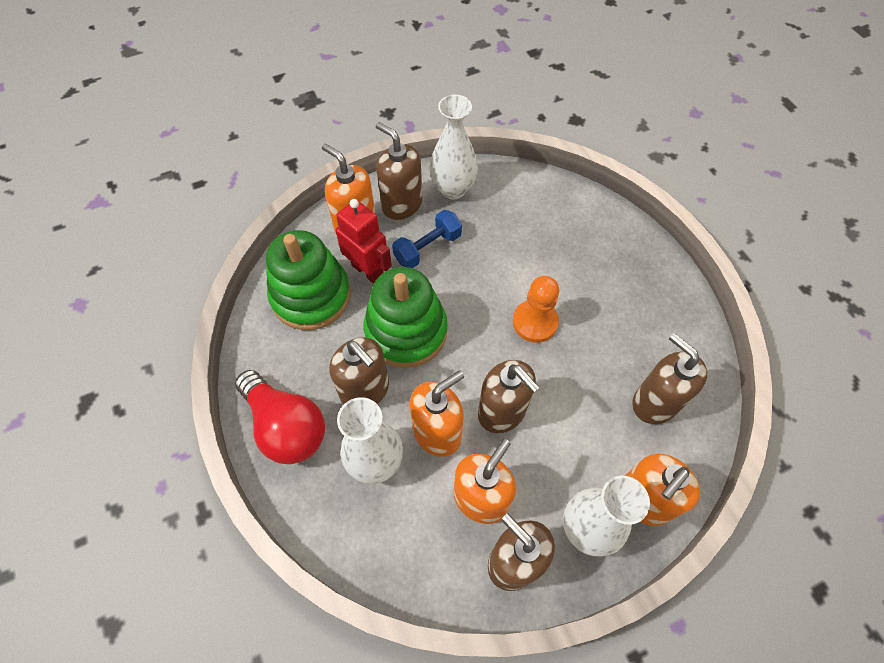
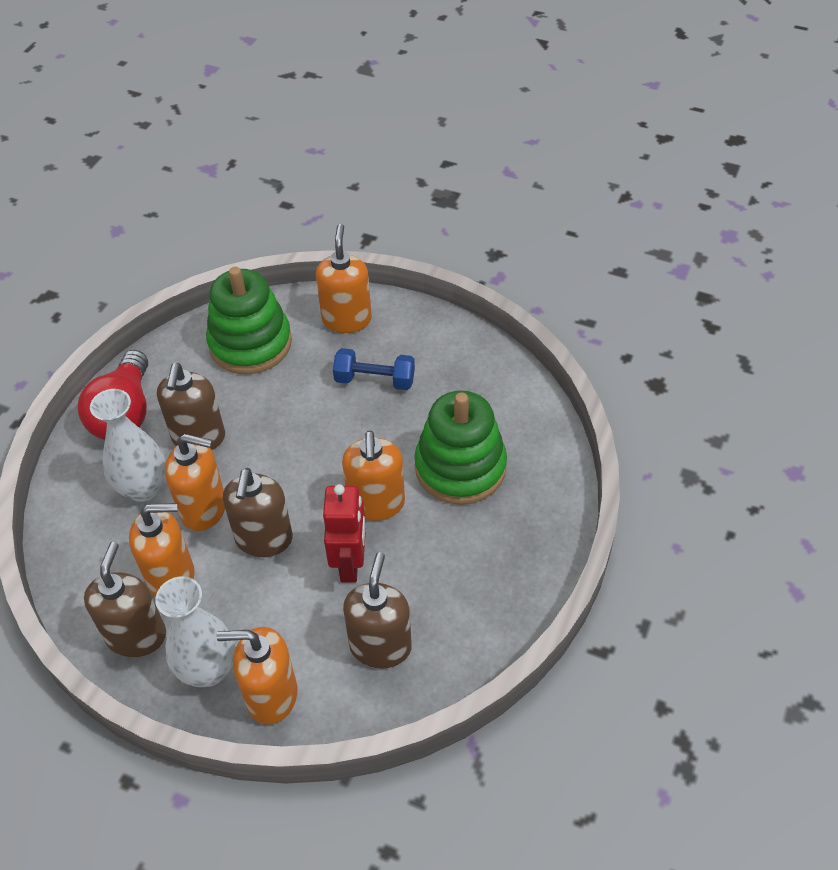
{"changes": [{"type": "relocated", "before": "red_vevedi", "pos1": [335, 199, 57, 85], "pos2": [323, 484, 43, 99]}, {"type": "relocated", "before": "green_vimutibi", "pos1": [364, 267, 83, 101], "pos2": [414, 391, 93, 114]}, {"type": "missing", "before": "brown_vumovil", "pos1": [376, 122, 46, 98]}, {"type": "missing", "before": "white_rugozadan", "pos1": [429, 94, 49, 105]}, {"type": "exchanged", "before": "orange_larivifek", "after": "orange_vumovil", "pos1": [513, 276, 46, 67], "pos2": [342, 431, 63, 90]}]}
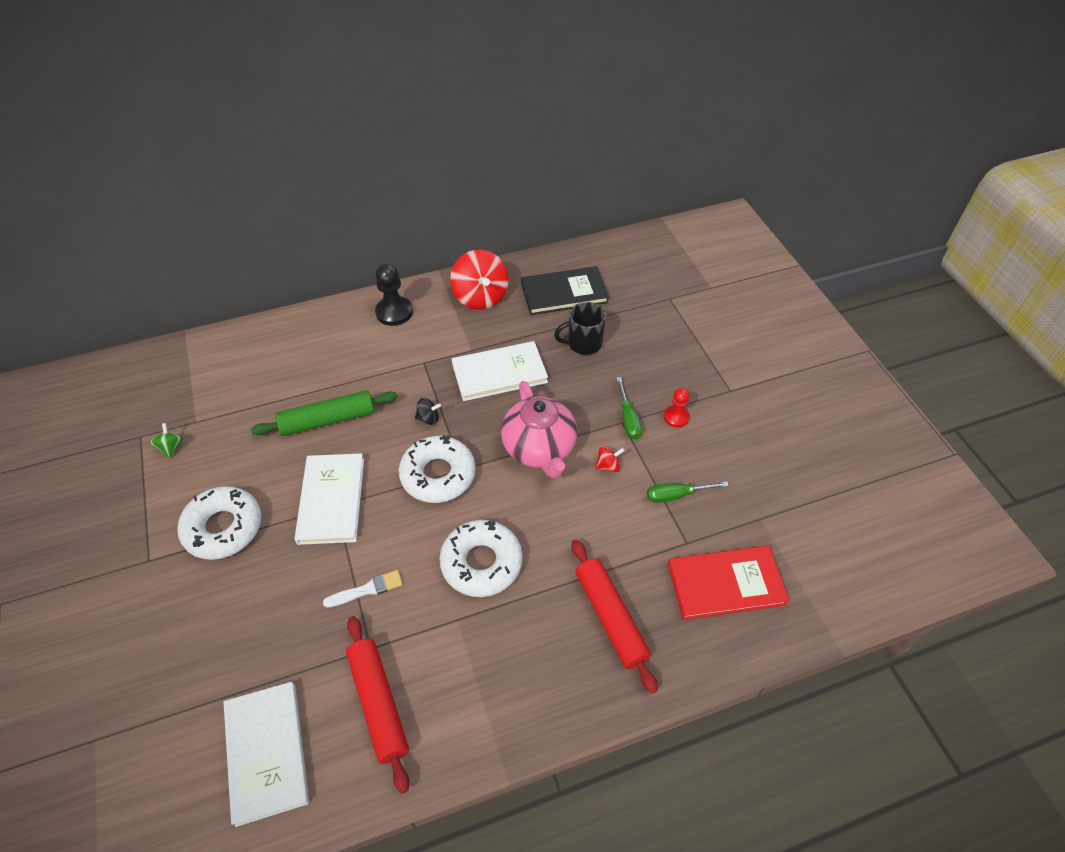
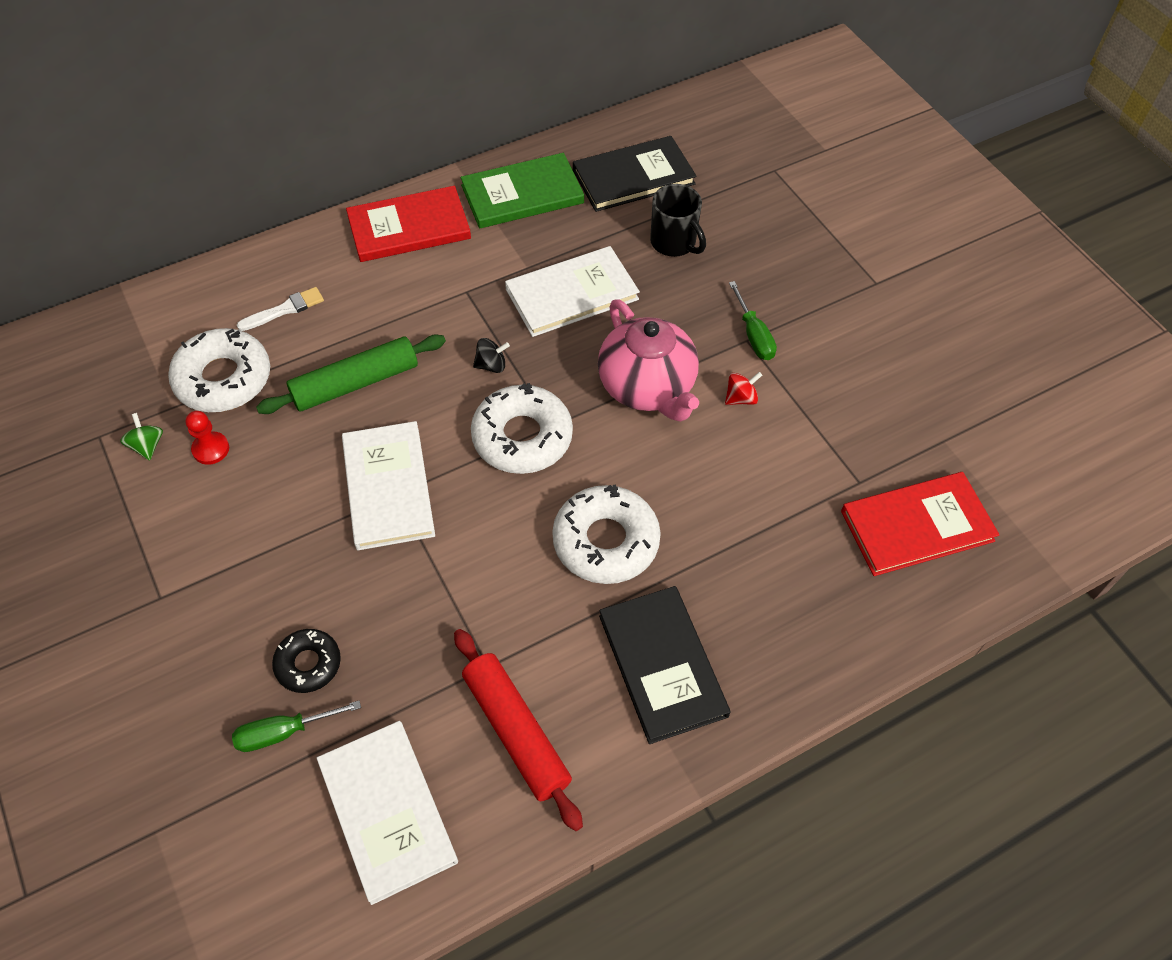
{"changes": [{"type": "relocated", "before": "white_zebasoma", "pos1": [177, 486, 85, 74], "pos2": [168, 328, 102, 84]}, {"type": "relocated", "before": "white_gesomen", "pos1": [323, 570, 80, 38], "pos2": [237, 287, 87, 44]}, {"type": "exchanged", "before": "black_larivifek", "after": "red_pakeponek", "pos1": [375, 264, 38, 62], "pos2": [346, 186, 125, 76]}, {"type": "exchanged", "before": "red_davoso", "after": "green_pakeponek", "pos1": [450, 250, 59, 60], "pos2": [460, 153, 124, 76]}, {"type": "spun", "before": "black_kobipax", "pos1": [554, 302, 52, 53], "pos2": [650, 184, 56, 73], "turn": -105}, {"type": "missing", "before": "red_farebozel", "pos1": [572, 540, 86, 154]}, {"type": "relocated", "before": "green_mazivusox", "pos1": [647, 481, 82, 22], "pos2": [232, 701, 129, 51]}, {"type": "relocated", "before": "red_larivifek", "pos1": [664, 388, 26, 39], "pos2": [185, 411, 44, 54]}, {"type": "appeared", "after": "black_zebasoma", "pos2": [272, 629, 69, 64]}, {"type": "appeared", "after": "black_pakeponek", "pos2": [599, 586, 132, 158]}]}
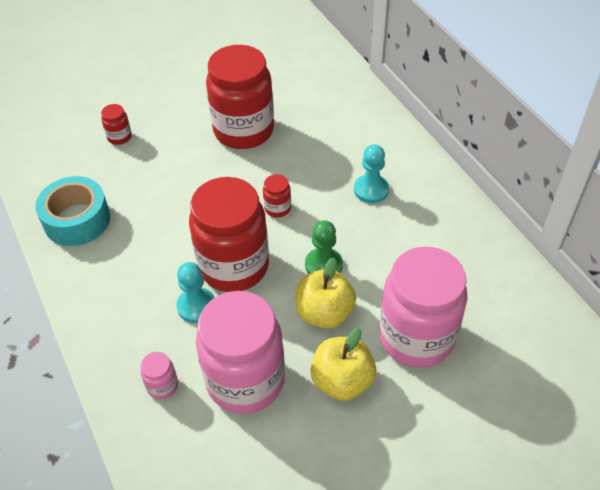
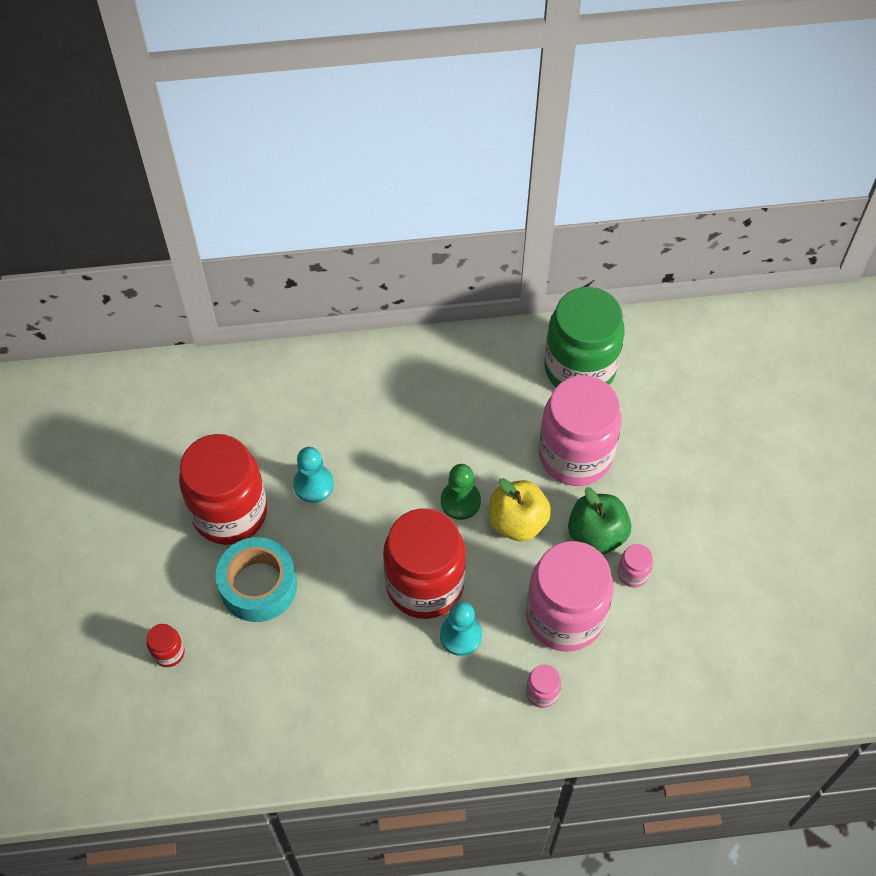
{"changes": [{"type": "relocated", "before": "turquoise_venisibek", "pos1": [35, 176, 75, 70], "pos2": [216, 537, 81, 85]}, {"type": "missing", "before": "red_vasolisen", "pos1": [263, 174, 28, 43]}, {"type": "colour", "before": "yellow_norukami", "after": "green_norukami", "pos1": [310, 328, 66, 73], "pos2": [568, 487, 63, 67]}, {"type": "relocated", "before": "turquoise_larivifek", "pos1": [354, 144, 35, 59], "pos2": [293, 447, 41, 56]}, {"type": "appeared", "after": "green_vasolisen", "pos2": [544, 287, 81, 101]}, {"type": "appeared", "after": "pink_vasolisen", "pos2": [618, 544, 35, 43]}]}
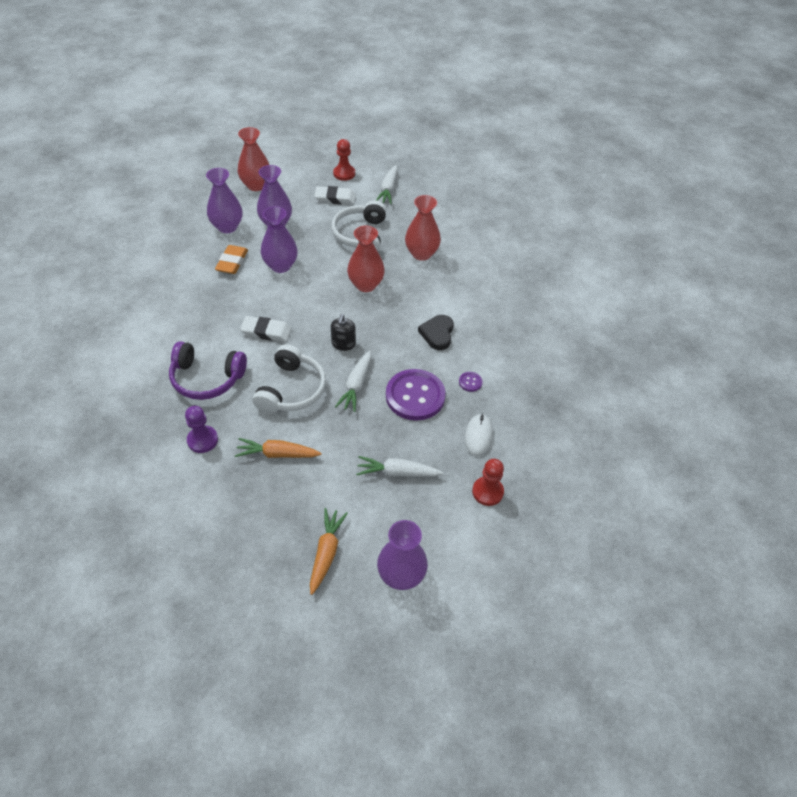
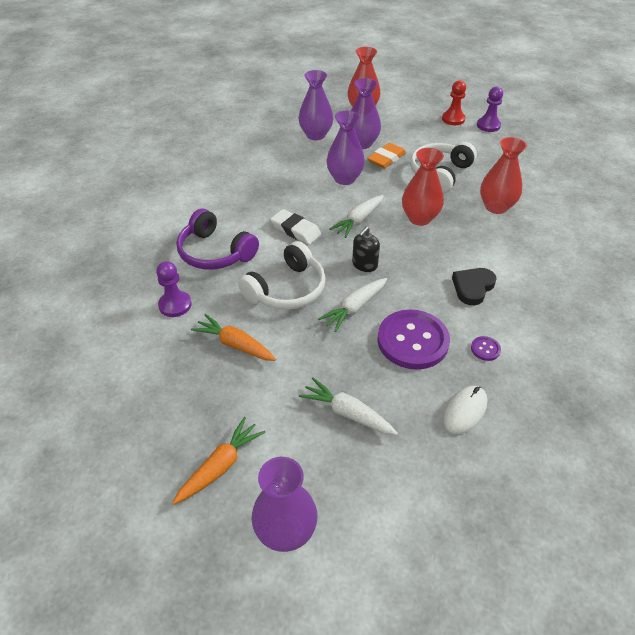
{"changes": [{"type": "relocated", "before": "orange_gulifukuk", "pos1": [215, 245, 33, 29], "pos2": [367, 143, 39, 25]}, {"type": "missing", "before": "white_gulifukuk", "pos1": [314, 186, 42, 19]}, {"type": "relocated", "before": "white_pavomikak", "pos1": [376, 165, 21, 39], "pos2": [329, 195, 55, 43]}, {"type": "missing", "before": "red_larivifek", "pos1": [472, 459, 32, 47]}, {"type": "appeared", "after": "purple_larivifek", "pos2": [477, 87, 26, 45]}]}
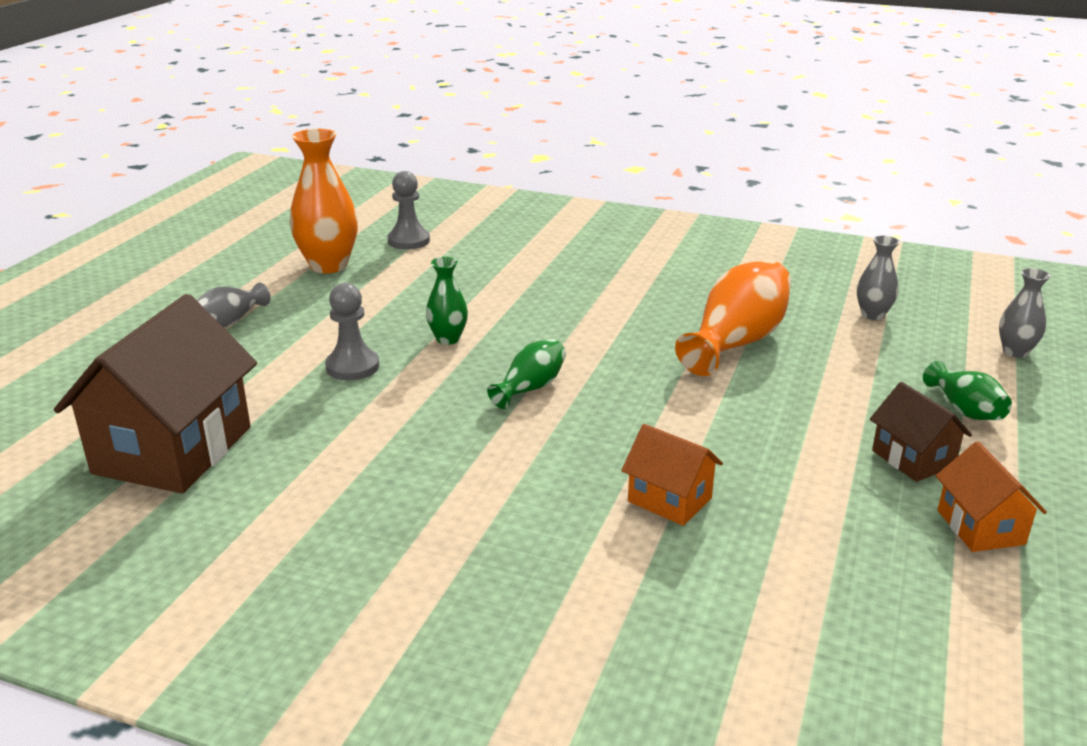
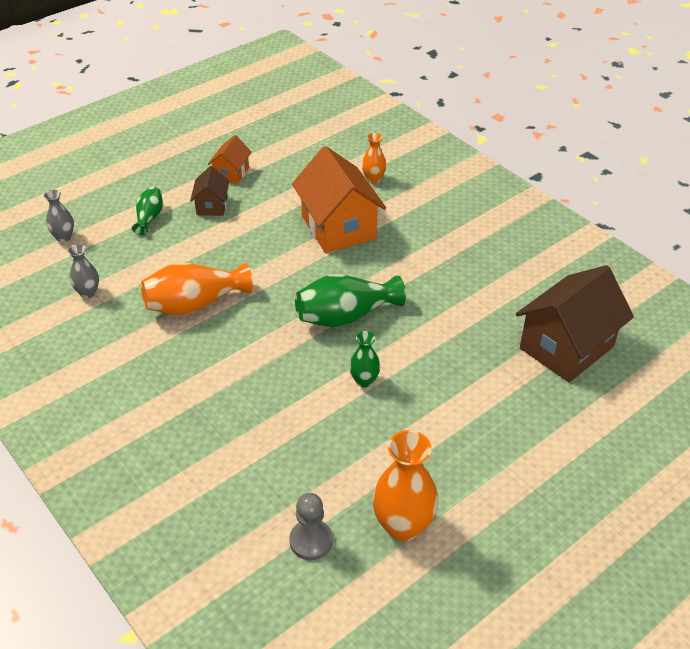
{"changes": [{"type": "missing", "before": "grey_rugozadan", "pos1": [197, 283, 74, 44]}, {"type": "missing", "before": "grey_larivifek", "pos1": [325, 283, 54, 98]}, {"type": "size", "before": "green_rugozadan", "pos1": [487, 339, 79, 70], "pos2": [295, 274, 111, 53], "scale": 1.82}, {"type": "size", "before": "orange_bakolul", "pos1": [621, 424, 102, 102], "pos2": [292, 146, 94, 107], "scale": 2.0}, {"type": "appeared", "after": "orange_rugozadan", "pos2": [362, 133, 24, 51]}]}
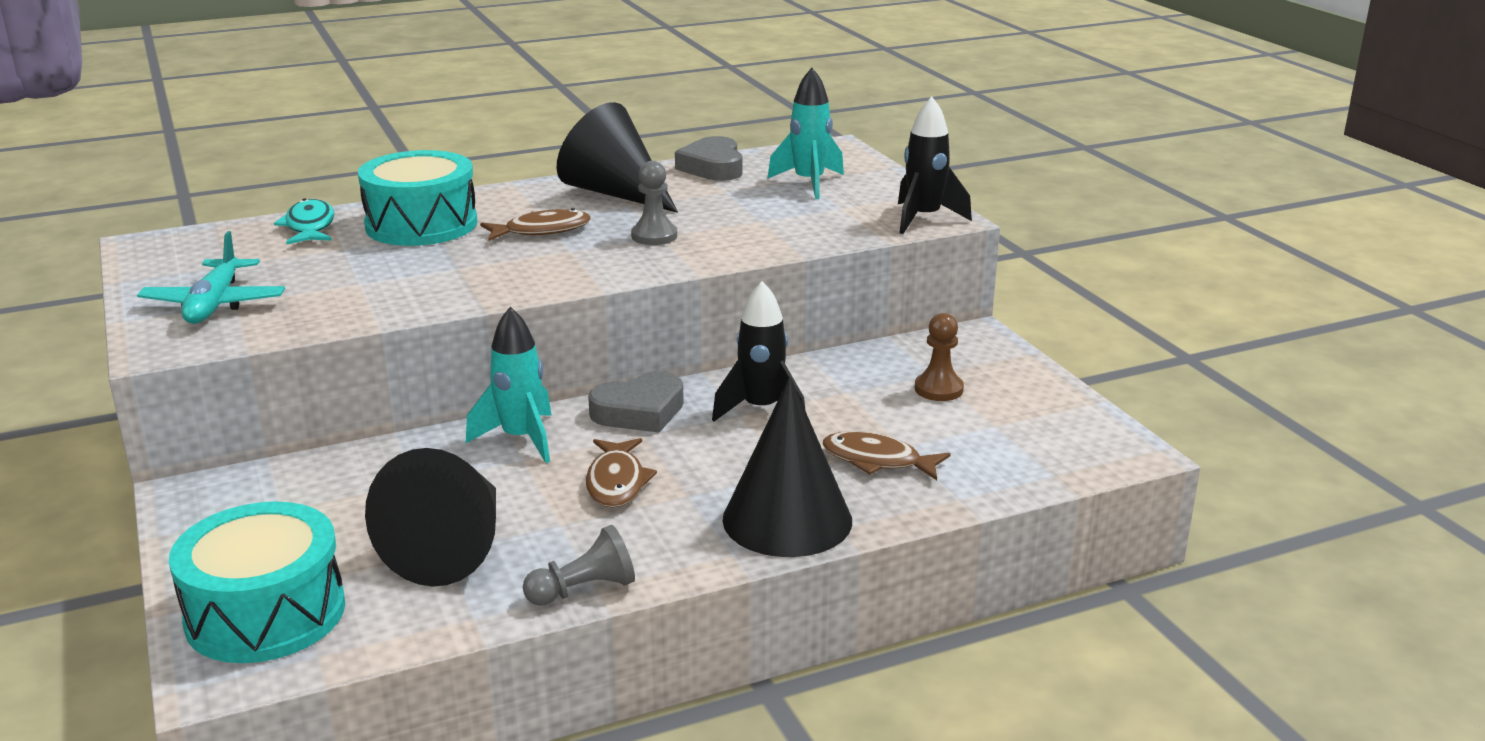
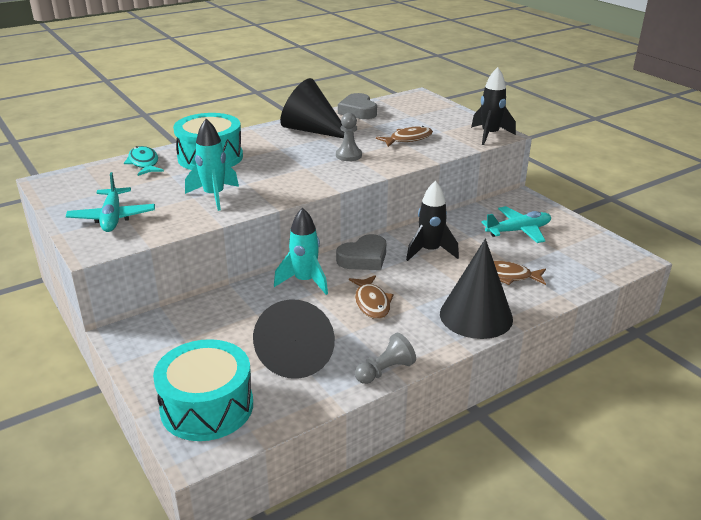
{"changes": [{"type": "relocated", "before": "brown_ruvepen", "pos1": [480, 208, 111, 33], "pos2": [376, 126, 57, 21]}, {"type": "relocated", "before": "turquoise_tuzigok", "pos1": [767, 68, 77, 131], "pos2": [185, 119, 54, 92]}, {"type": "exchanged", "before": "brown_larivifek", "after": "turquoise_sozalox", "pos1": [915, 313, 49, 88], "pos2": [481, 206, 70, 37]}]}
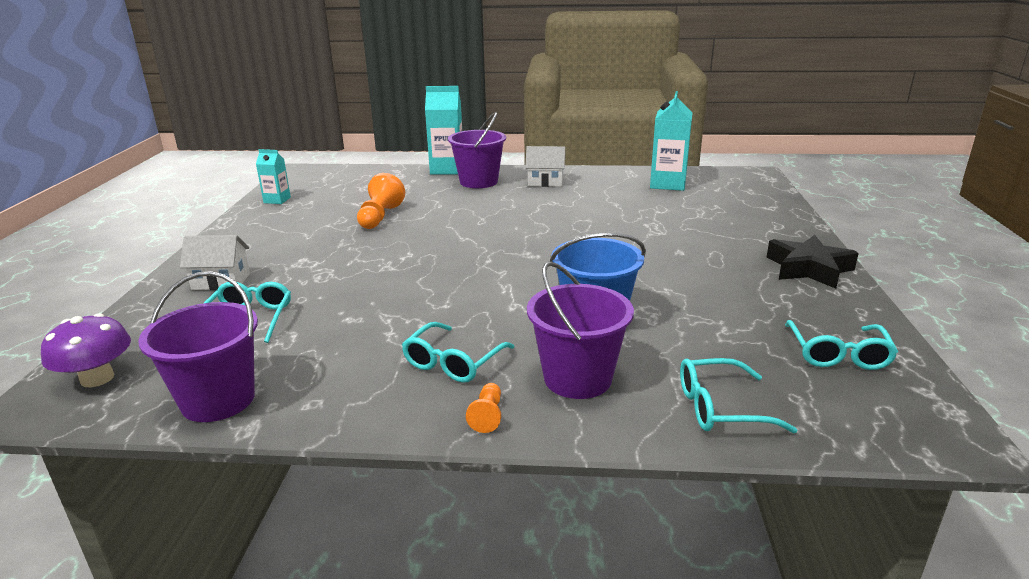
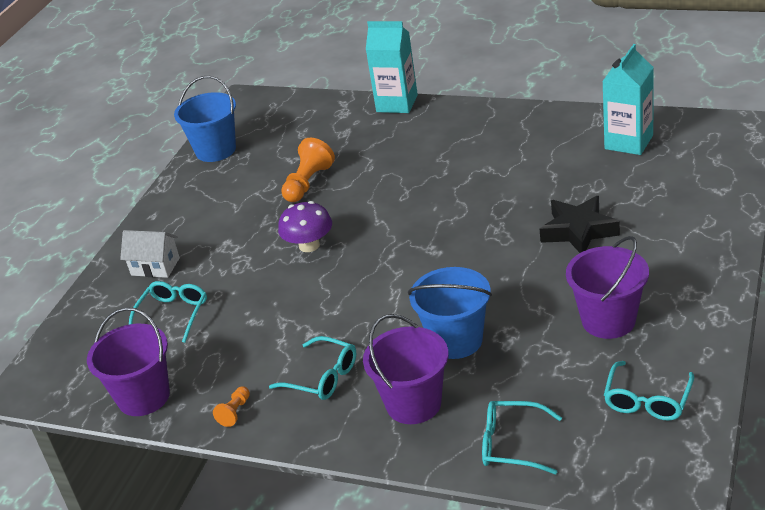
{"changes": [{"type": "relocated", "before": "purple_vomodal", "pos1": [41, 313, 90, 74], "pos2": [278, 201, 54, 51]}, {"type": "exchanged", "before": "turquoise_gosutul", "after": "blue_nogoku", "pos1": [256, 149, 35, 55], "pos2": [174, 76, 62, 86]}, {"type": "spun", "before": "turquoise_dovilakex", "pos1": [402, 322, 113, 61], "pos2": [269, 336, 87, 64], "turn": -105}, {"type": "relocated", "before": "purple_nogoku", "pos1": [448, 112, 58, 76], "pos2": [566, 236, 83, 103]}, {"type": "relocated", "before": "orange_larivifek", "pos1": [466, 383, 35, 50], "pos2": [213, 386, 37, 41]}, {"type": "missing", "before": "white_bakolul", "pos1": [525, 146, 41, 41]}, {"type": "relocated", "before": "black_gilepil", "pos1": [767, 235, 92, 53], "pos2": [540, 196, 80, 57]}]}
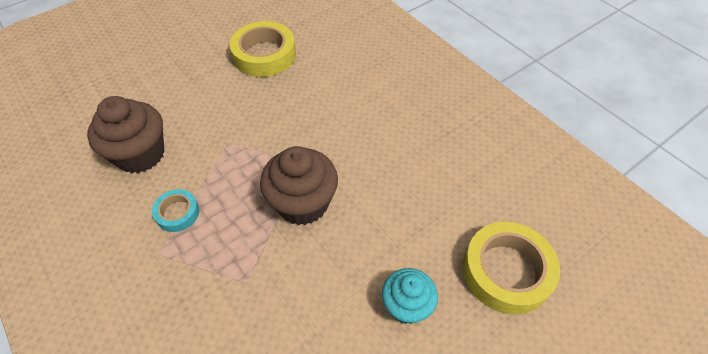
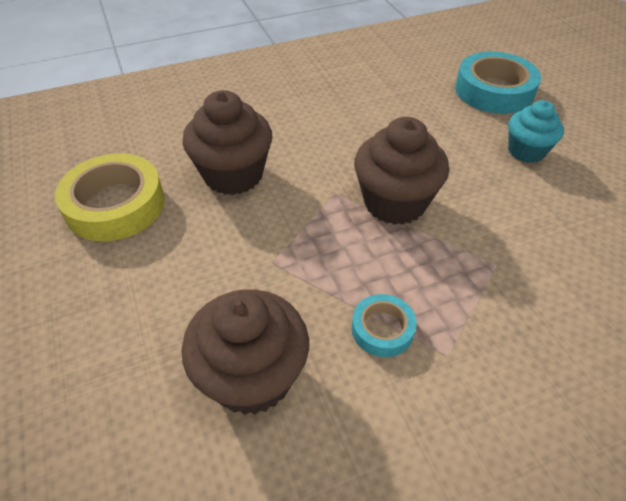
{"changes": [{"type": "colour", "before": "yellow_venisibek", "after": "turquoise_venisibek", "pos1": [463, 222, 97, 93], "pos2": [455, 52, 86, 62]}, {"type": "appeared", "after": "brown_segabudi", "pos2": [182, 90, 90, 105]}]}
